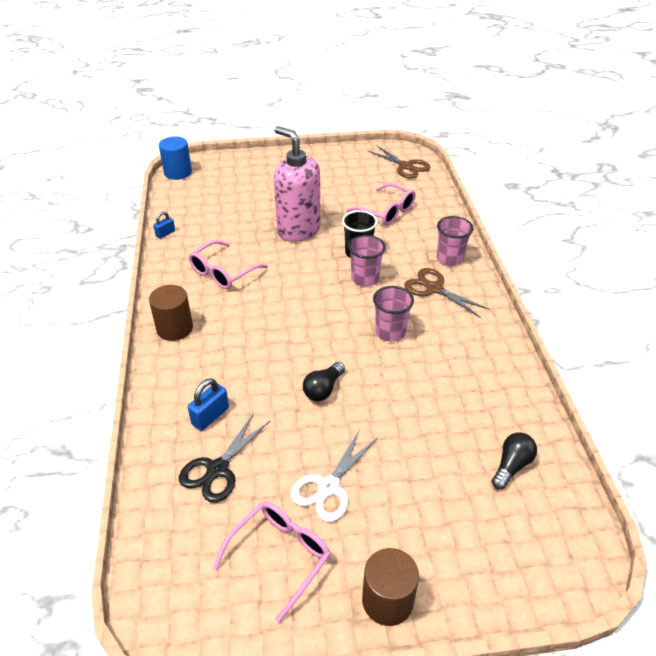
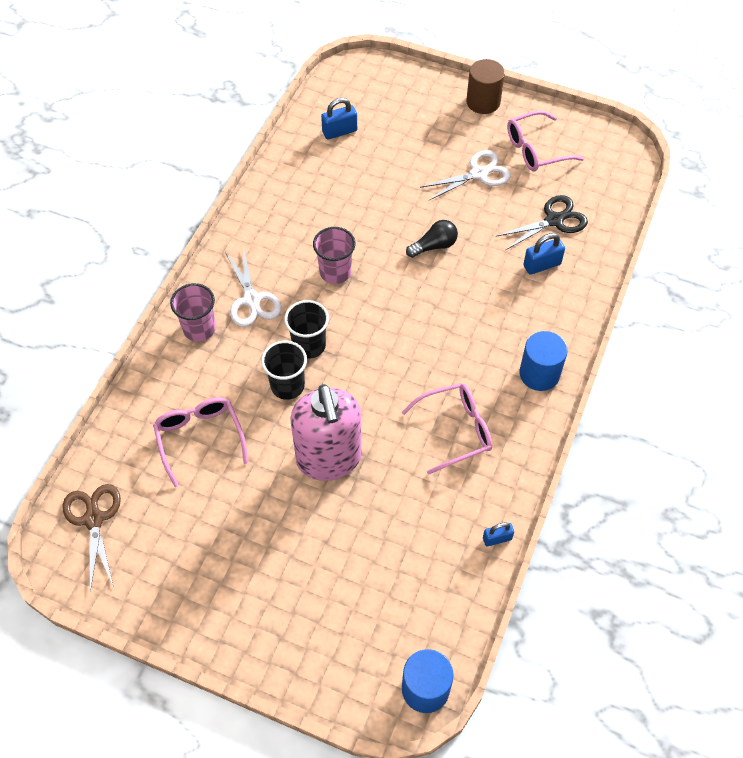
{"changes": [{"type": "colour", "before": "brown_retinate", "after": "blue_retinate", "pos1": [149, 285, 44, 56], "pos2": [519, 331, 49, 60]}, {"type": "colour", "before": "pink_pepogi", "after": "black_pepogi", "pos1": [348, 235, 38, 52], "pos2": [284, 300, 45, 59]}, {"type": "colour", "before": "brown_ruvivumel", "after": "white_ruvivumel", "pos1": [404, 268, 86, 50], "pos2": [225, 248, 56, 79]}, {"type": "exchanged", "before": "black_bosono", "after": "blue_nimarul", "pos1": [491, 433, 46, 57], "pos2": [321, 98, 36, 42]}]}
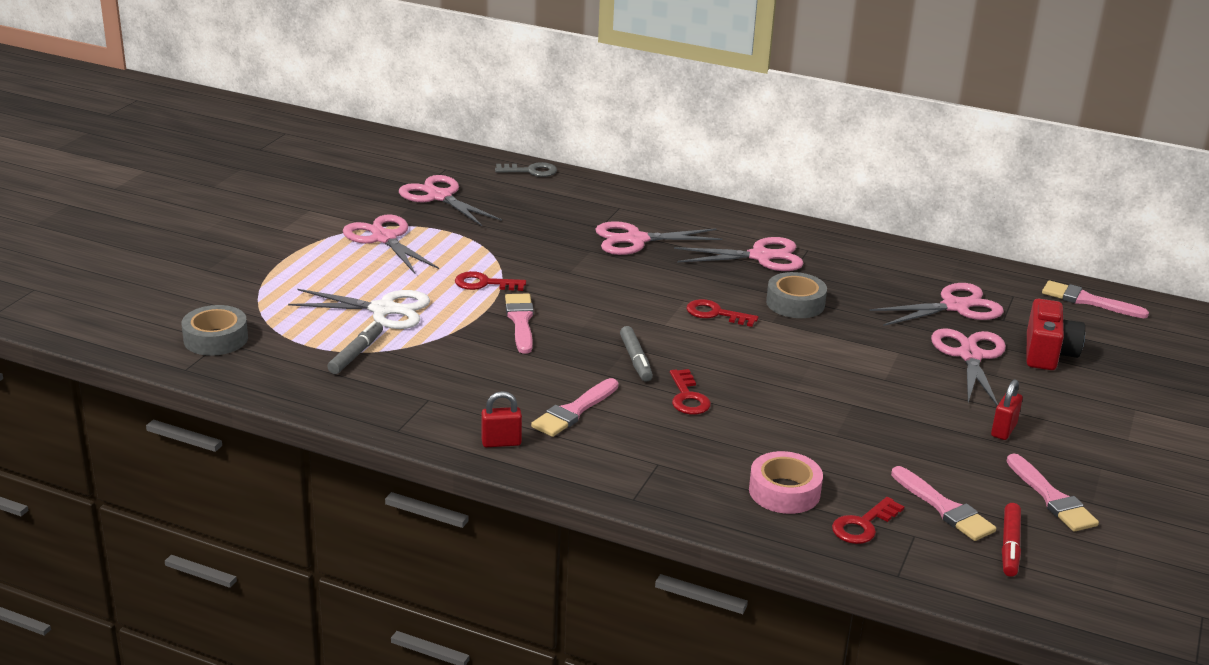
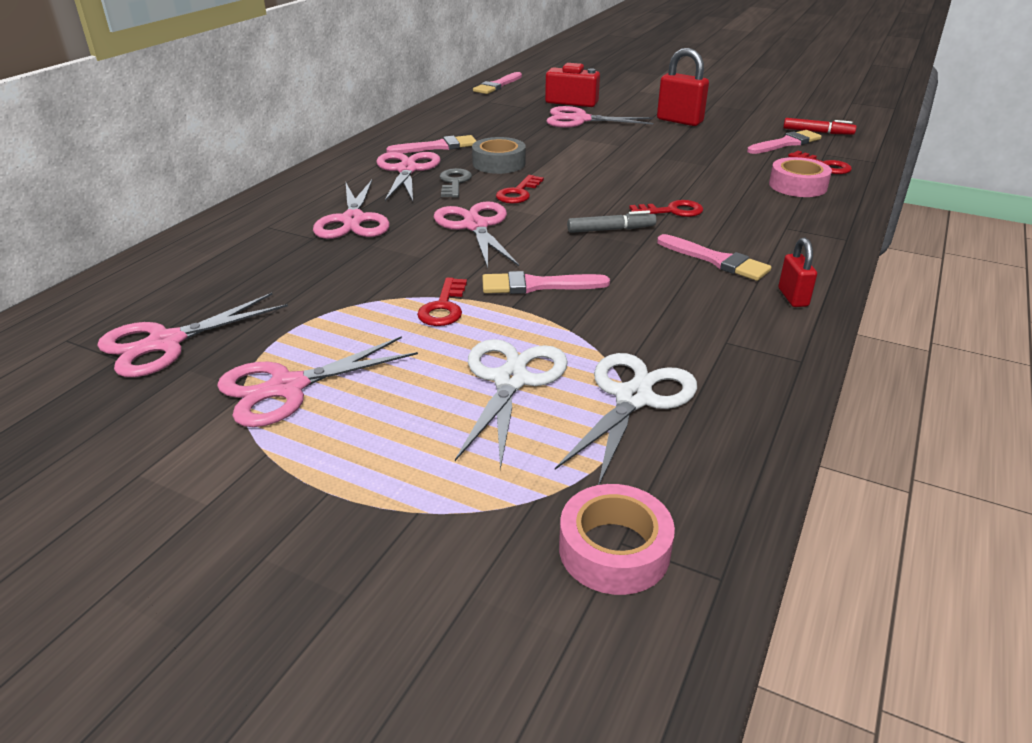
{"changes": [{"type": "colour", "before": "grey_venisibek", "after": "pink_venisibek", "pos1": [182, 305, 66, 51], "pos2": [559, 484, 116, 111]}, {"type": "exchanged", "before": "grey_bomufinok", "after": "white_ruvivumel", "pos1": [327, 321, 56, 53], "pos2": [555, 353, 142, 132]}, {"type": "relocated", "before": "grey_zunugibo", "pos1": [495, 162, 62, 15], "pos2": [440, 168, 32, 30]}, {"type": "relocated", "before": "pink_ruvivumel", "pos1": [870, 283, 134, 43], "pos2": [434, 201, 85, 67]}, {"type": "size", "before": "red_nimarul", "pos1": [991, 379, 32, 61], "pos2": [657, 48, 52, 78], "scale": 1.7}, {"type": "relocated", "before": "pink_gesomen", "pos1": [1006, 453, 93, 79], "pos2": [386, 135, 90, 18]}]}
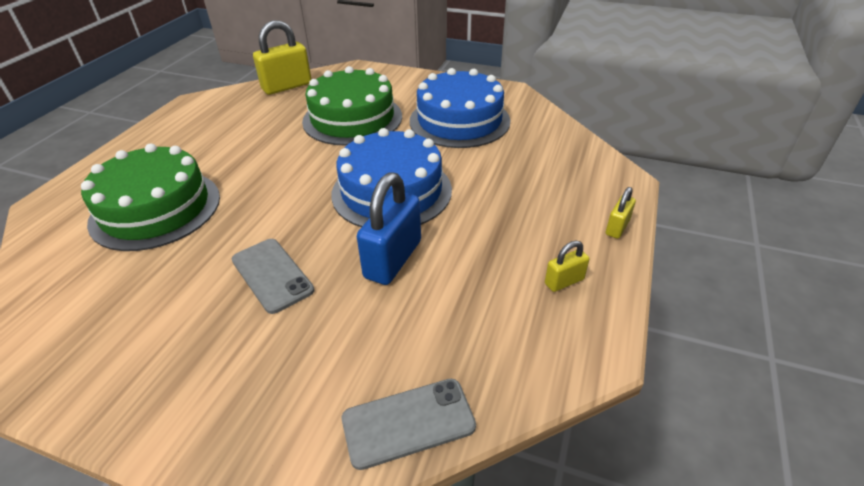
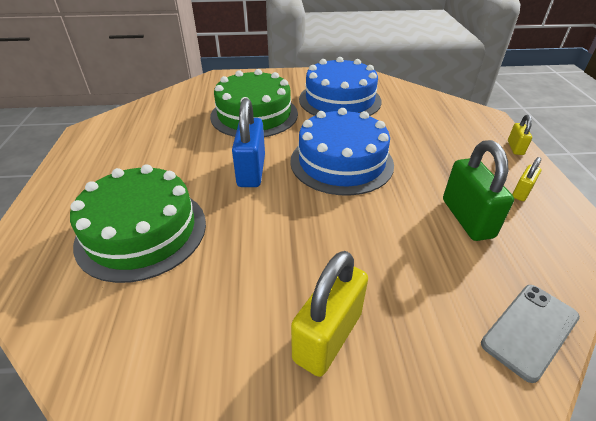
{"changes": [{"type": "missing", "before": "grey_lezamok", "pos1": [232, 239, 82, 75]}, {"type": "relocated", "before": "yellow_nimarul", "pos1": [253, 20, 58, 75], "pos2": [291, 251, 77, 126]}, {"type": "relocated", "before": "blue_nimarul", "pos1": [357, 172, 64, 113], "pos2": [232, 98, 33, 89]}, {"type": "appeared", "after": "green_nimarul", "pos2": [443, 140, 71, 101]}]}
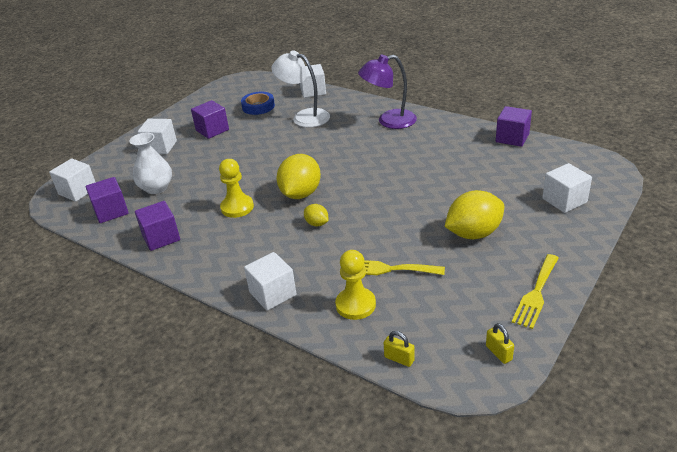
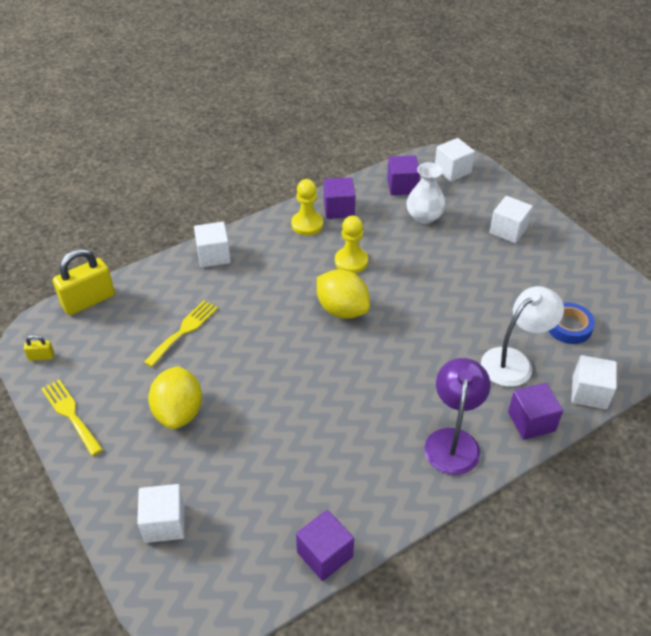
{"changes": [{"type": "relocated", "before": "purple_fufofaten", "pos1": [191, 100, 38, 39], "pos2": [508, 383, 55, 57]}, {"type": "missing", "before": "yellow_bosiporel", "pos1": [304, 204, 24, 22]}, {"type": "relocated", "before": "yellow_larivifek", "pos1": [335, 250, 41, 70], "pos2": [291, 179, 32, 56]}, {"type": "size", "before": "yellow_nimarul", "pos1": [384, 331, 31, 36], "pos2": [53, 249, 62, 66], "scale": 2.2}]}
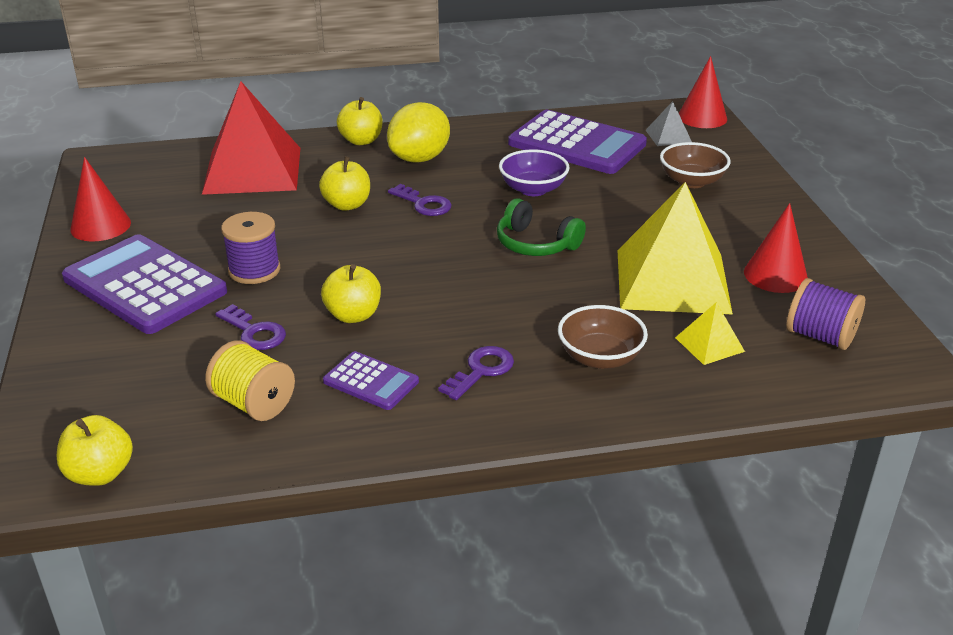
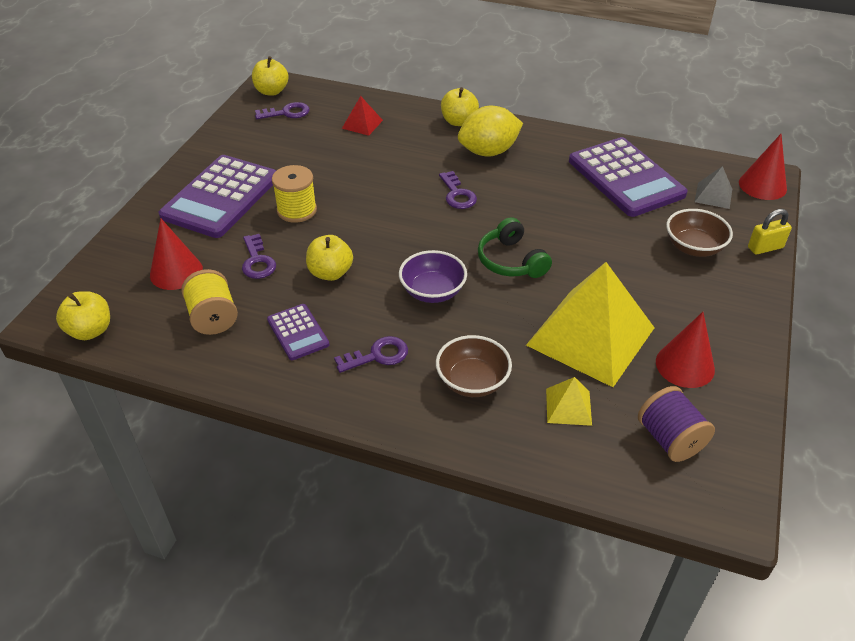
{"changes": [{"type": "spun", "before": "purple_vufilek", "pos1": [62, 234, 165, 100], "pos2": [158, 155, 119, 83], "turn": -135}, {"type": "relocated", "before": "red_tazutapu", "pos1": [71, 157, 60, 85], "pos2": [150, 219, 53, 71]}, {"type": "size", "before": "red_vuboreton", "pos1": [202, 81, 98, 114], "pos2": [342, 96, 41, 40], "scale": 0.43}, {"type": "colour", "before": "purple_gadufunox", "after": "yellow_gadufunox", "pos1": [221, 212, 60, 72], "pos2": [272, 165, 45, 58]}, {"type": "relocated", "before": "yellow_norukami", "pos1": [319, 156, 51, 55], "pos2": [252, 56, 37, 40]}, {"type": "relocated", "before": "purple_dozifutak", "pos1": [499, 150, 70, 46], "pos2": [399, 250, 68, 53]}, {"type": "appeared", "after": "purple_zunugibo", "pos2": [255, 102, 54, 17]}, {"type": "appeared", "after": "yellow_nimarul", "pos2": [748, 209, 44, 46]}]}
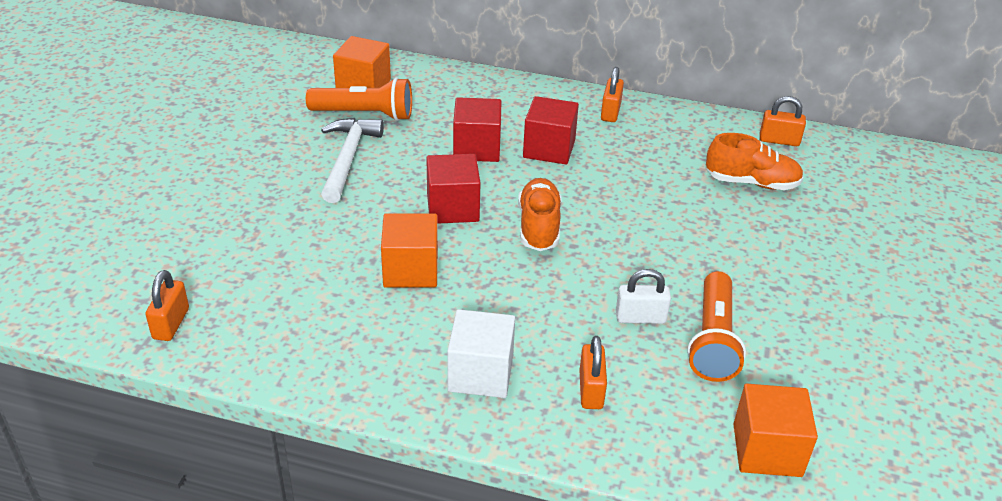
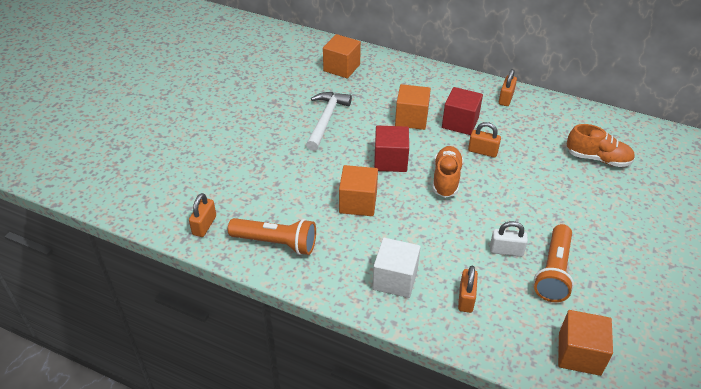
{"changes": [{"type": "relocated", "before": "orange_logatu", "pos1": [306, 77, 106, 44], "pos2": [228, 218, 88, 37]}, {"type": "colour", "before": "red_fufofaten", "after": "orange_fufofaten", "pos1": [453, 97, 49, 65], "pos2": [395, 84, 36, 46]}, {"type": "relocated", "before": "orange_nimarul", "pos1": [760, 96, 46, 50], "pos2": [468, 122, 33, 35]}]}
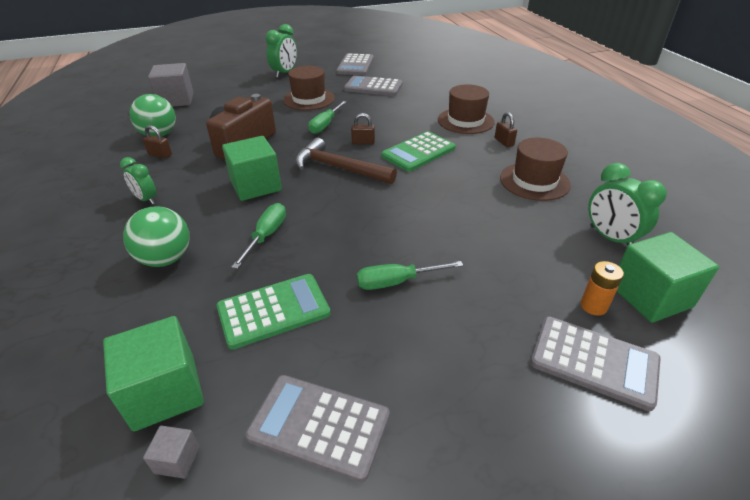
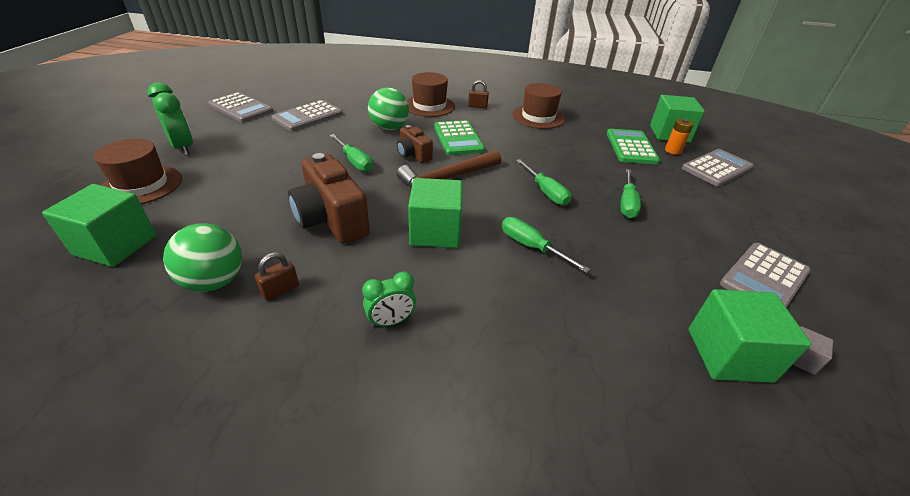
{"changes": [{"type": "relocated", "before": "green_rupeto", "pos1": [123, 206, 67, 61], "pos2": [368, 87, 41, 44]}, {"type": "colour", "before": "grey_fufofaten", "after": "green_fufofaten", "pos1": [148, 63, 46, 44], "pos2": [42, 184, 114, 83]}, {"type": "relocated", "before": "green_vufilek", "pos1": [216, 274, 115, 75], "pos2": [607, 129, 53, 35]}, {"type": "relocated", "before": "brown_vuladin", "pos1": [283, 66, 52, 44], "pos2": [94, 139, 88, 65]}, {"type": "exchanged", "before": "brown_nimarul", "after": "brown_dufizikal", "pos1": [351, 113, 24, 31], "pos2": [397, 125, 36, 38]}, {"type": "missing", "before": "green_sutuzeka", "pos1": [588, 163, 79, 83]}, {"type": "appeared", "after": "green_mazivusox", "pos2": [516, 159, 55, 47]}]}
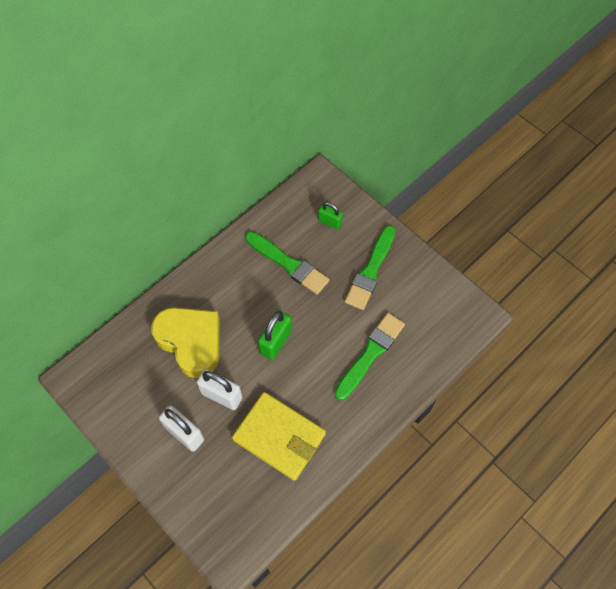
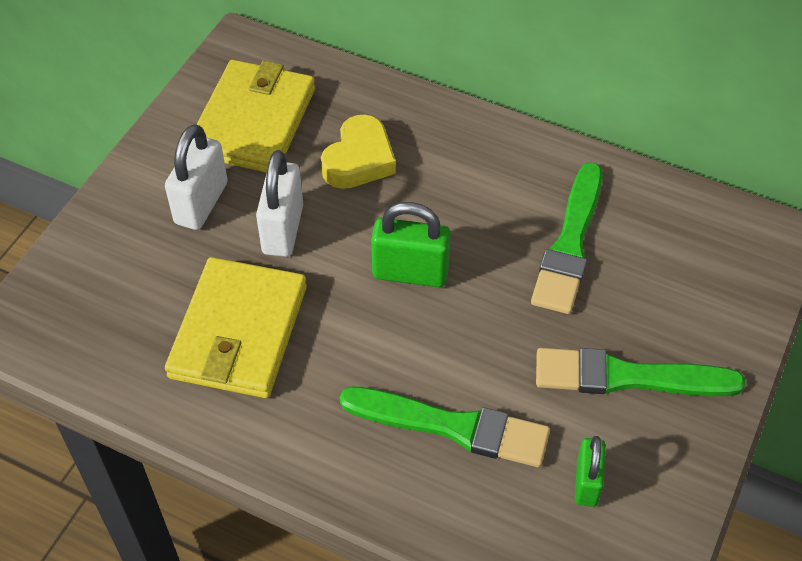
{"changes": [{"type": "size", "before": "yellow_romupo", "pos1": [151, 307, 69, 71], "pos2": [321, 114, 75, 75], "scale": 0.62}, {"type": "relocated", "before": "green_nimarul", "pos1": [318, 202, 25, 28], "pos2": [575, 436, 31, 71]}, {"type": "appeared", "after": "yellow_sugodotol", "pos2": [196, 60, 119, 113]}]}
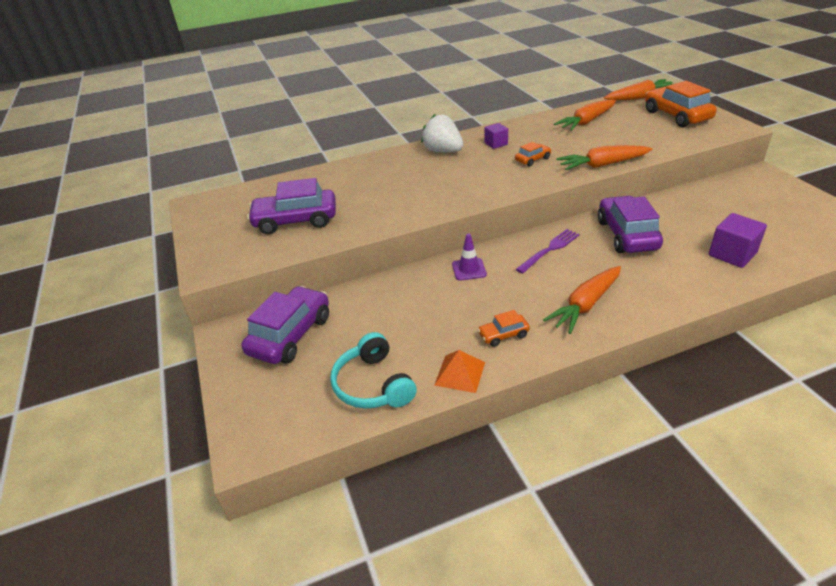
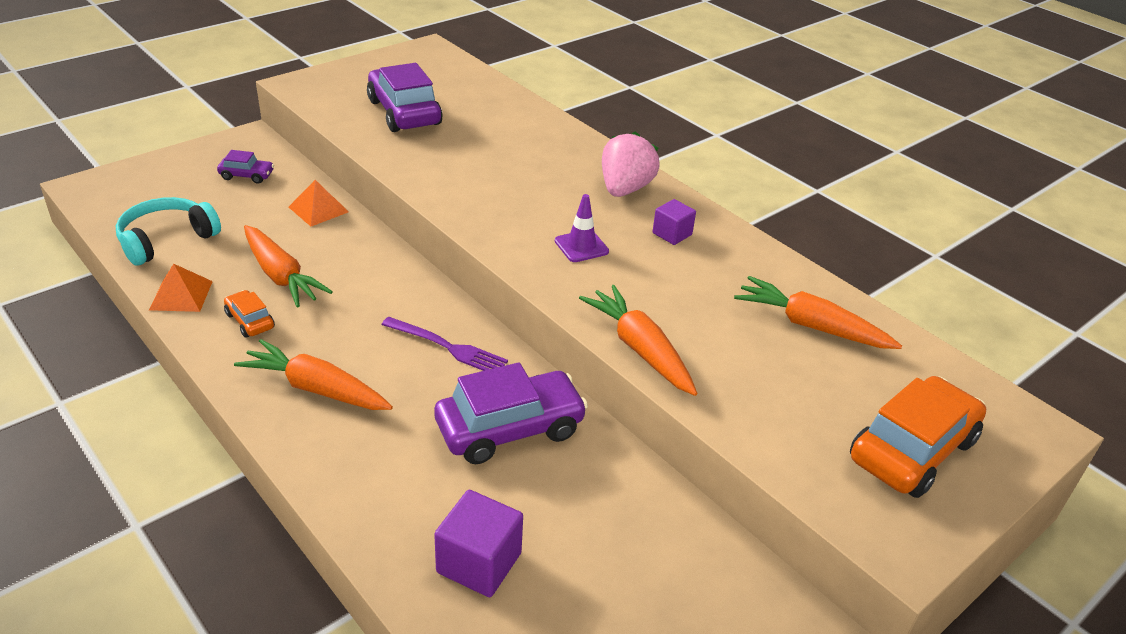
{"changes": [{"type": "size", "before": "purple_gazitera", "pos1": [241, 286, 88, 78], "pos2": [217, 150, 57, 34], "scale": 0.49}, {"type": "colour", "before": "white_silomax", "after": "pink_silomax", "pos1": [421, 114, 43, 38], "pos2": [602, 131, 58, 66]}, {"type": "relocated", "before": "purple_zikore", "pos1": [452, 233, 35, 48], "pos2": [555, 194, 54, 68]}, {"type": "missing", "before": "orange_gazitera", "pos1": [515, 142, 36, 25]}, {"type": "relocated", "before": "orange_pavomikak", "pos1": [604, 79, 69, 21], "pos2": [244, 225, 89, 82]}, {"type": "appeared", "after": "orange_vuboreton", "pos2": [289, 180, 60, 46]}]}
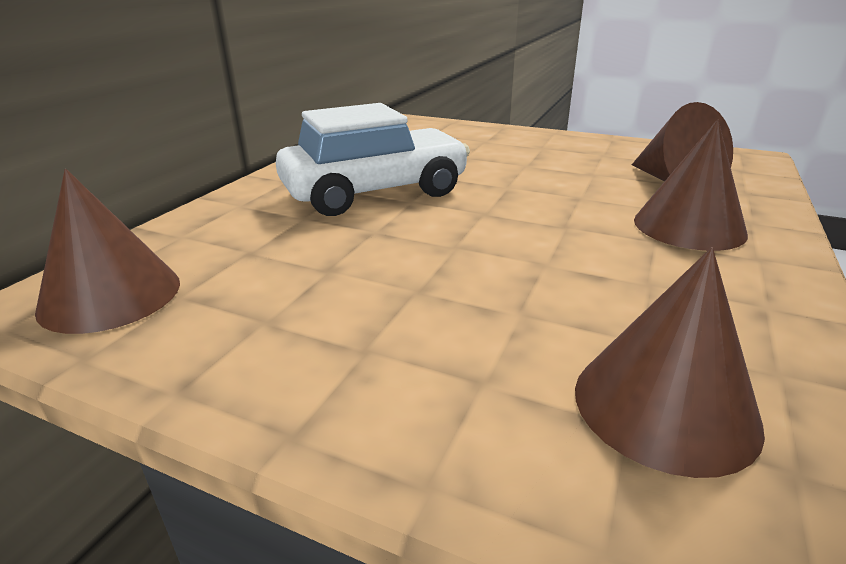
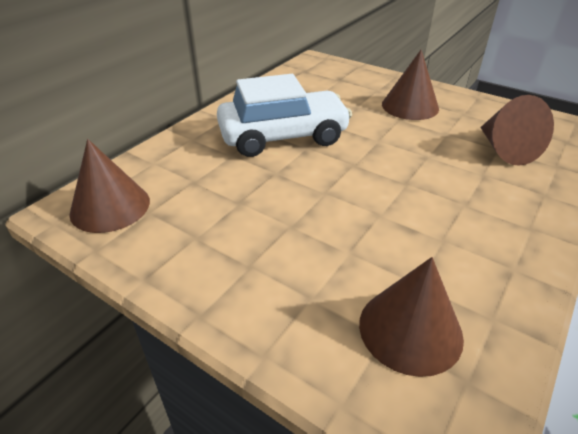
{"changes": [{"type": "relocated", "before": "brown_tazutapu", "pos1": [634, 119, 114, 132], "pos2": [382, 50, 57, 70]}]}
